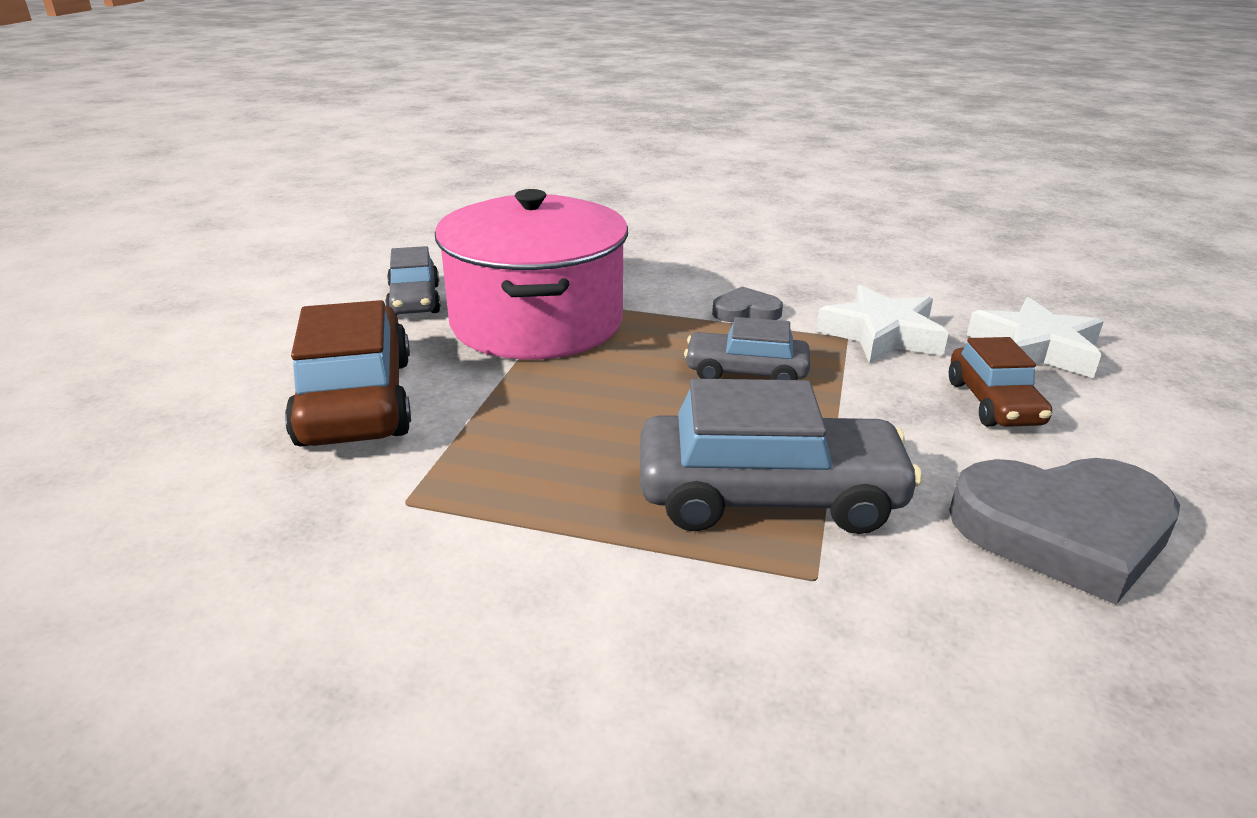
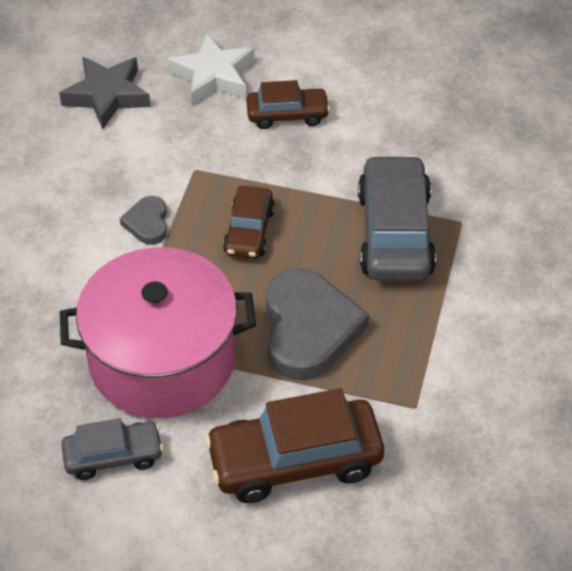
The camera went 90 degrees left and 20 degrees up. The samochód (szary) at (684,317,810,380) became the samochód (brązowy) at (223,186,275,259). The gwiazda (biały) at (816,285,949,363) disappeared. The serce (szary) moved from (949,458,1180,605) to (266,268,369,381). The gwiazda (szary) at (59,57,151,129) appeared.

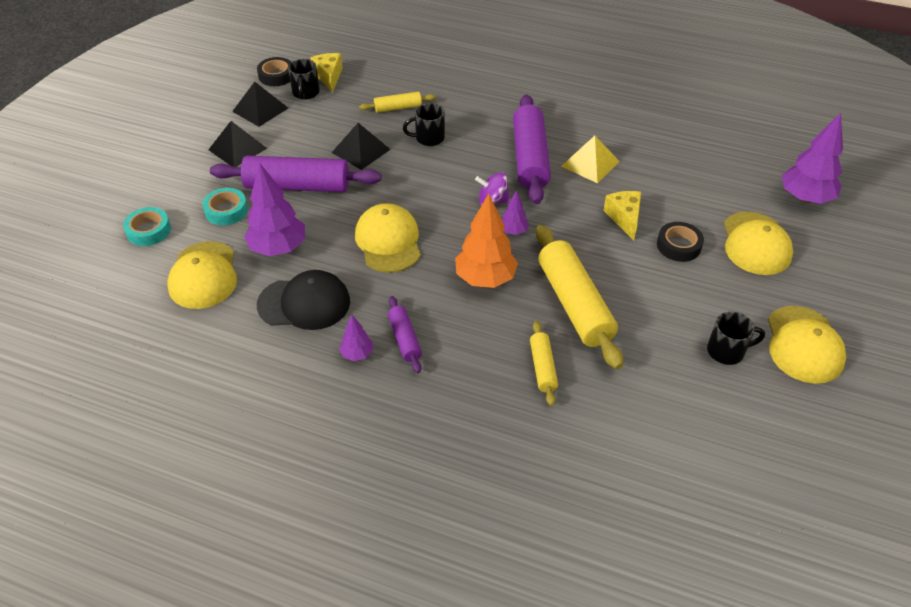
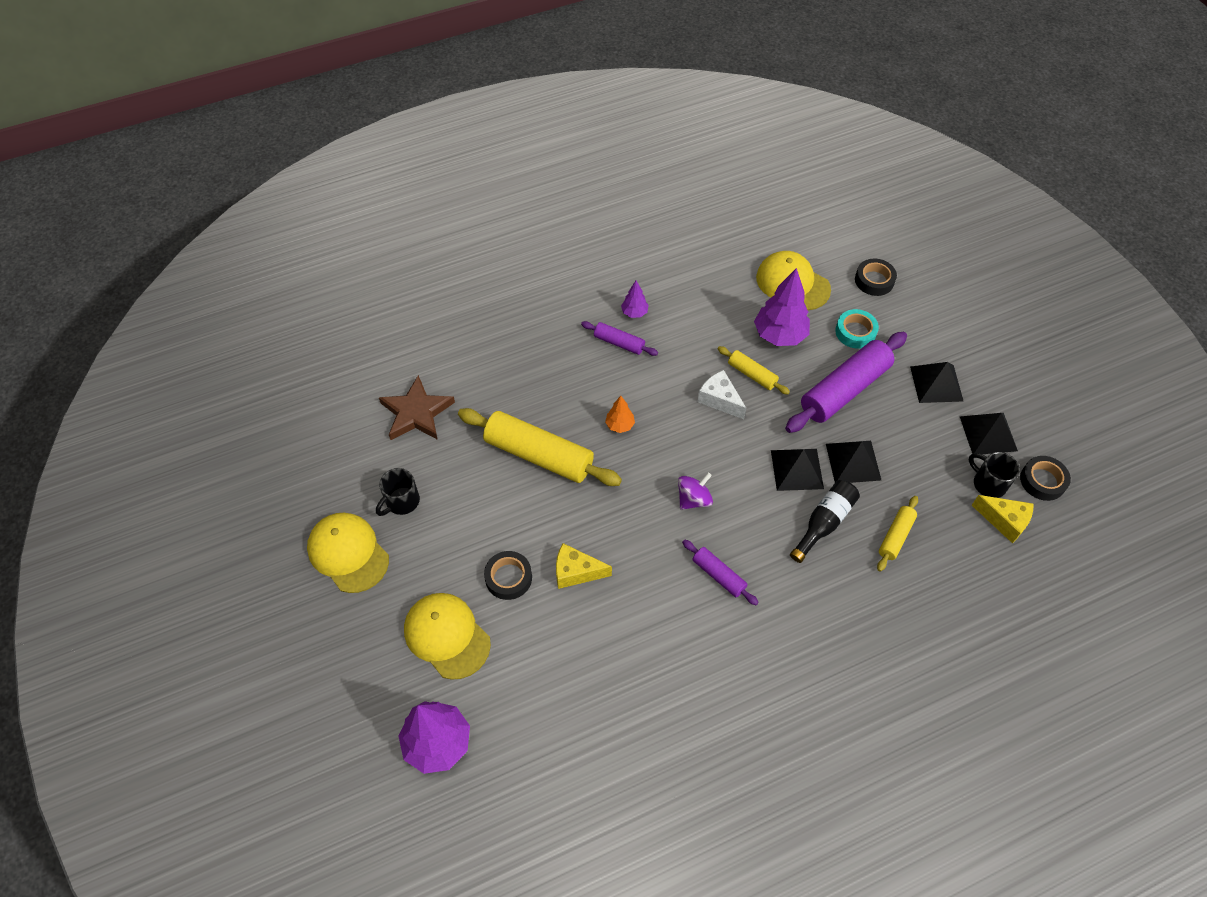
The camera went 135 degrees right and 10 degrees up. The taśma klejąca (turkusowy) at (123,207,171,246) became the taśma klejąca (czarny) at (855,258,897,296). The czapka (czarny) at (257,270,350,330) disappeared. The czapka (żółty) at (355,203,421,273) was replaced by the ser (biały) at (697,370,746,419). The kubek (czarny) at (403,103,445,146) was replaced by the butelka (czarny) at (790,480,860,563). The drzewko (pomarańczowy) at (455,194,518,288) changed to 0.50 times the size. The drzewko (fioletowy) at (501,191,529,235) disappeared. The wałek do ciasta (fioletowy) at (513,95,551,204) changed to 0.50 times the size. The wałek do ciasta (żółty) moved from (530,321,558,406) to (718,346,790,395). The piramida (żółty) at (561,136,620,183) disappeared. The ser (żółty) at (603,191,641,241) turned 150 degrees clockwise. The gwiazda (brązowy) at (379,375,455,440) appeared. The piramida (czarny) at (771,449,824,491) appeared.

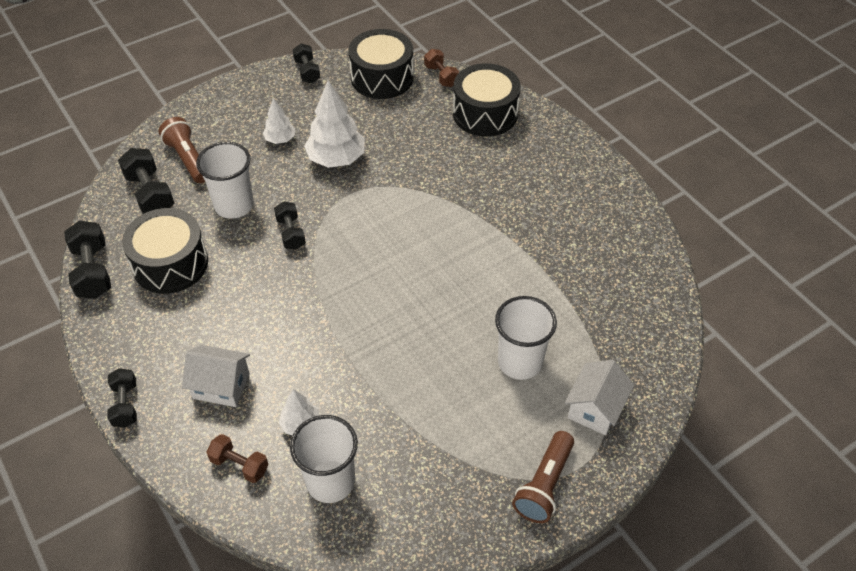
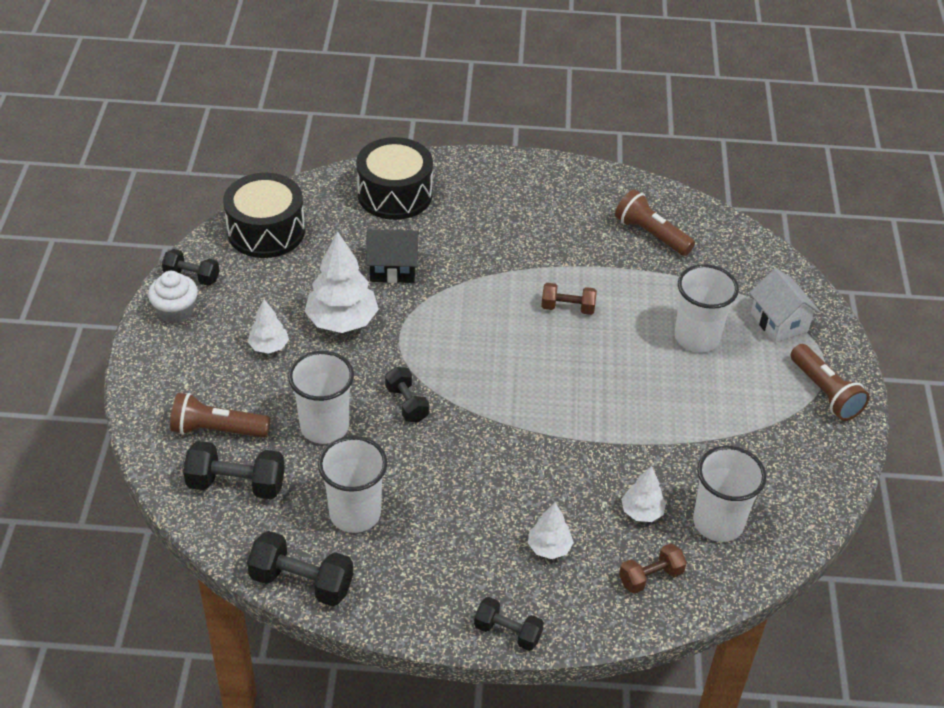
The camera went 55 degrees left and 5 degrees down. The bęben (czarny) at (122,208,208,294) was replaced by the szklanka (biały) at (318,436,387,533). The domek (biały) at (182,345,250,407) was replaced by the drzewko (biały) at (528,503,574,559). The hantel (czarny) at (274,201,306,250) turned 45 degrees clockwise. The hantel (brązowy) moved from (424,49,459,87) to (541,283,597,315). The muffinka (biały) at (148,271,198,323) appeared. The domek (czarny) at (366,229,419,283) appeared. The latarka (brązowy) at (615,189,695,256) appeared.

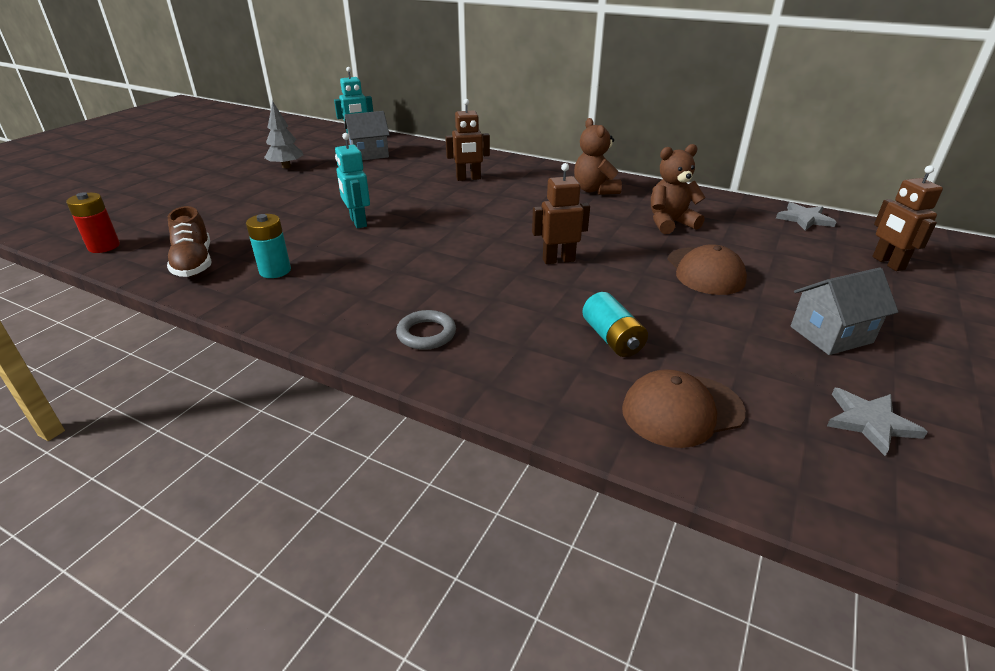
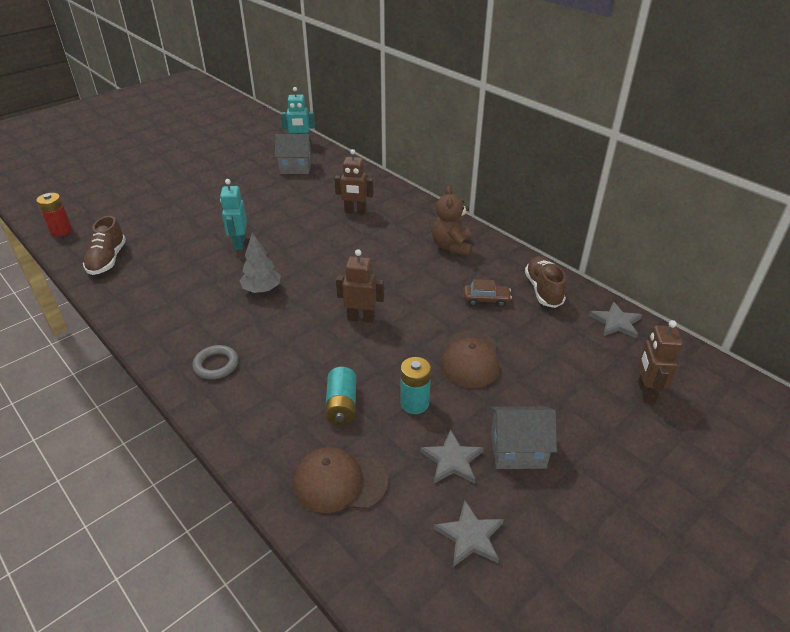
The camera went 20 degrees right and 5 degrees up. The bateria (turkusowy) moved from (246,214,291,278) to (400,357,431,414). The drzewko (szary) moved from (264,101,303,168) to (240,233,281,293). The miś (brązowy) at (651,144,706,234) was replaced by the samochód (brązowy) at (464,279,512,307). The gwiazda (szary) at (420,429,484,483) appeared. The but (brązowy) at (525,256,566,308) appeared.

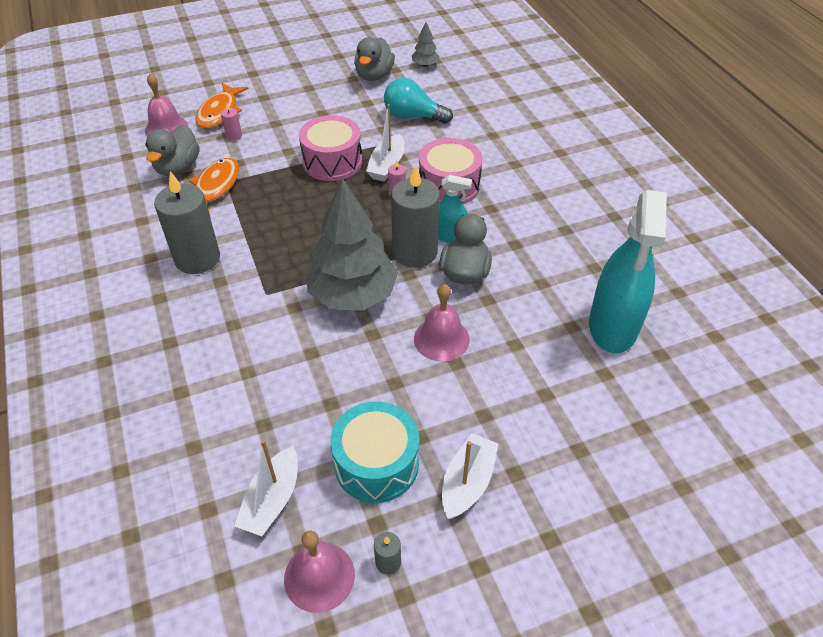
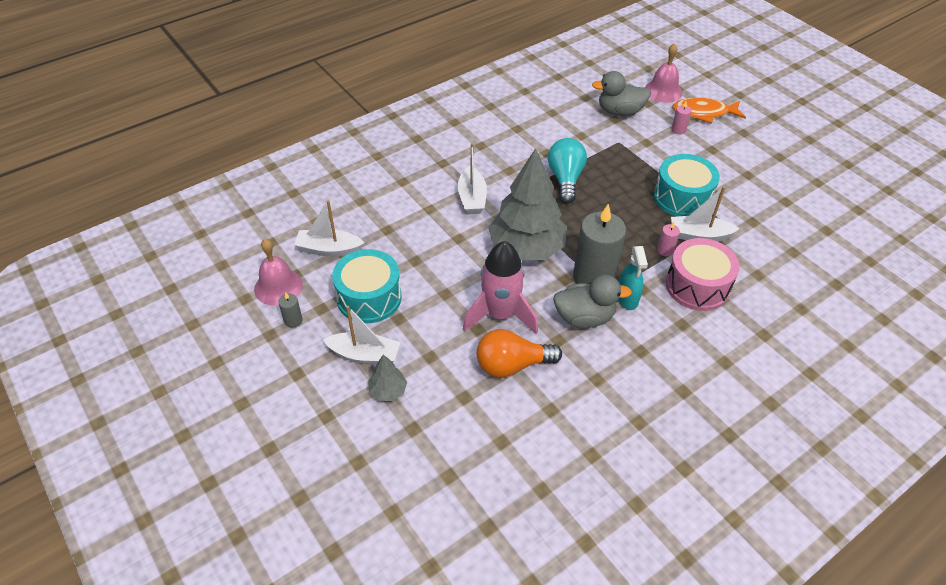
The camera went 75 degrees right and 0 degrees up. The świeca (szary) at (154,171,220,274) disappeared. The ryba (pomarańczowy) at (189,158,239,218) disappeared. The bęben (różowy) at (299,115,362,181) became the bęben (turkusowy) at (654,154,720,217). The kaczka (szary) at (354,37,395,81) disappeared. The żarówka (turkusowy) moved from (384,78,453,124) to (548,138,587,204). The drzewko (szary) moved from (412,22,440,67) to (368,354,407,401). The dzwonek (różowy) at (414,284,470,362) was replaced by the rakieta (różowy) at (463,241,538,334). The spryskiwacz (turkusowy) at (589,190,667,353) disappeared. The łódka (biały) at (458,143,487,214) appeared. The żarówka (pomarańczowy) at (477,329,562,378) appeared.

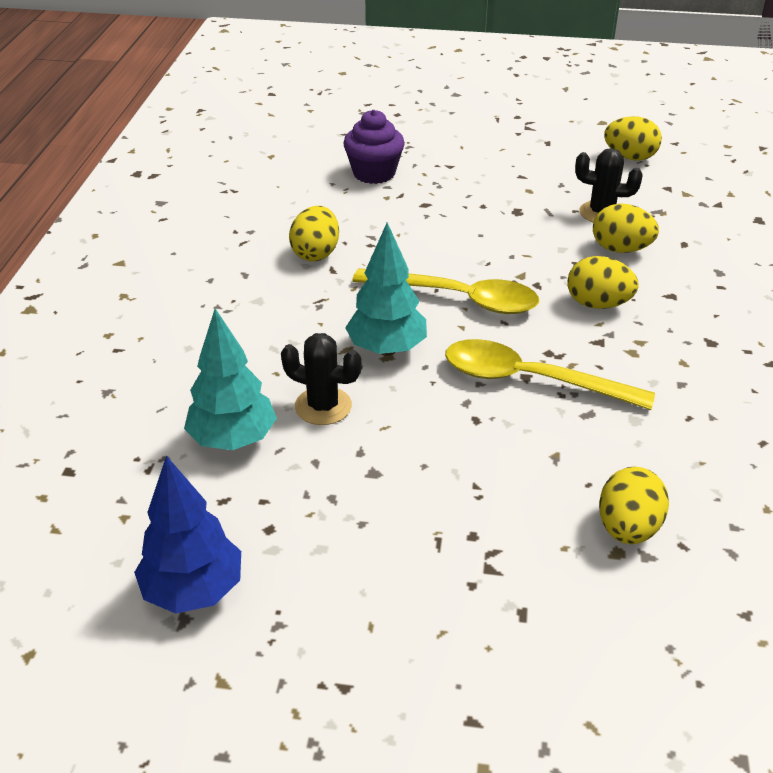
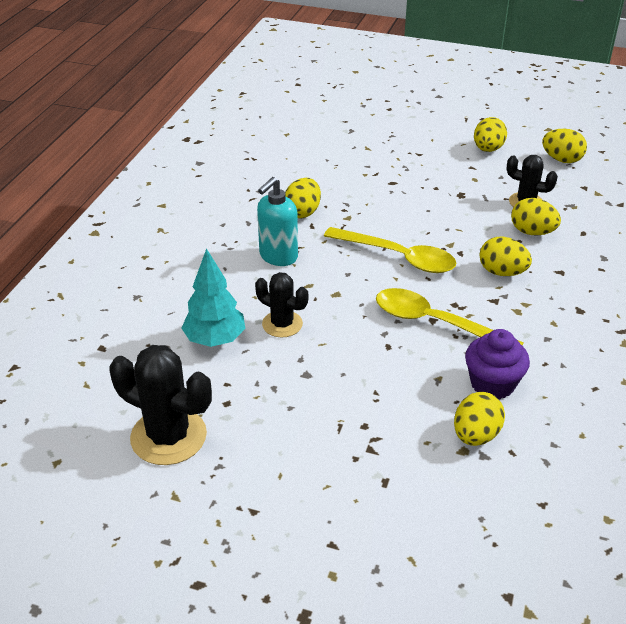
The camera went 10 degrees right and 0 degrees up. The drzewko (niebieski) at (134,456,241,614) was replaced by the kaktus (czarny) at (110,345,212,465). The muffinka (fioletowy) moved from (343,110,405,184) to (465,329,530,399). The drzewko (turkusowy) at (345,223,427,356) disappeared. The dozownik mydła (turkusowy) at (257,177,298,266) appeared. The jajko (żółty) at (474,117,507,152) appeared.

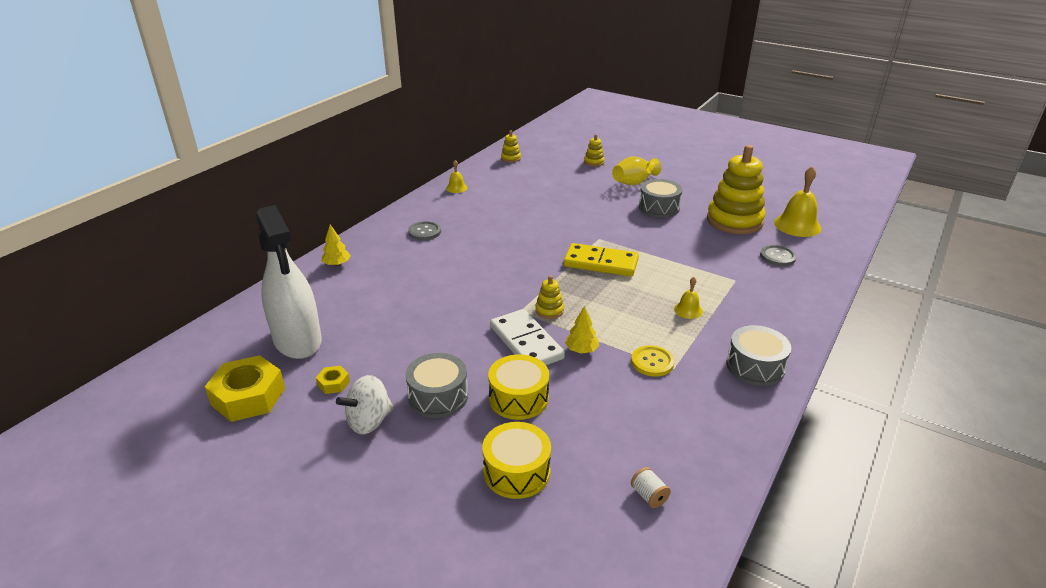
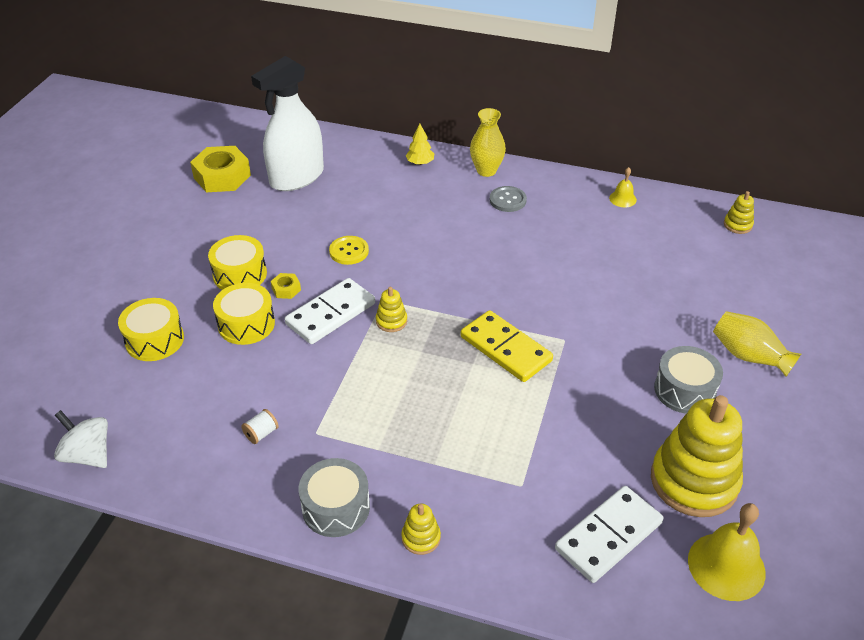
The camera went 75 degrees right and 10 degrees up. The nakrętka (żółty) moved from (316,366,350,394) to (271,273,301,299). The bączek (biały) moved from (336,375,394,434) to (54,410,108,468). The bęben (szary) at (405,353,468,418) became the bęben (żółty) at (208,235,267,290). The kostka domina (żółty) at (563,243,639,277) turned 45 degrees counterclockwise. The drzewko (żółty) at (565,306,599,354) disappeared. The zabawka nakładanka (żółty) moved from (584,134,605,166) to (401,503,441,555). The guzik (żółty) moved from (631,345,674,377) to (329,236,369,265). The szpulka (biały) moved from (631,467,671,508) to (241,409,278,444). The dzwonek (żółty) at (674,277,703,319) disappeared. The guzik (szary) at (760,245,797,266) was replaced by the kostka domina (biały) at (555,486,663,583). The wazon (żółty) at (470,108,506,177) appeared.

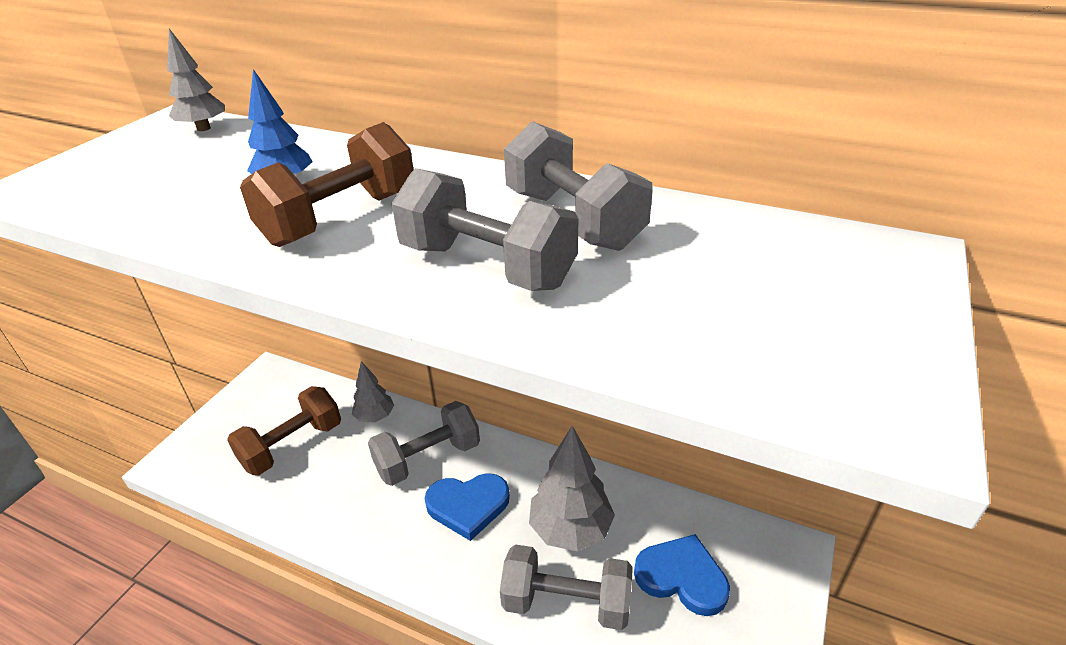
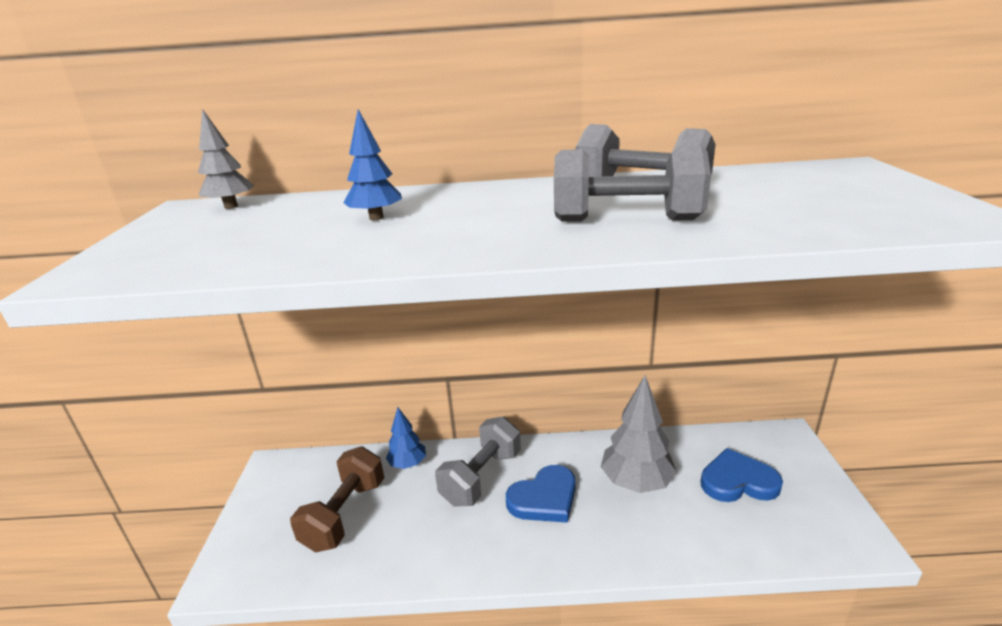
The camera went 25 degrees left and 10 degrees down. The hantel (brązowy) at (240,122,414,247) disappeared. The drzewko (szary) at (352,361,394,422) became the drzewko (niebieski) at (386,407,426,469). The hantel (szary) at (500,545,633,630) disappeared.

